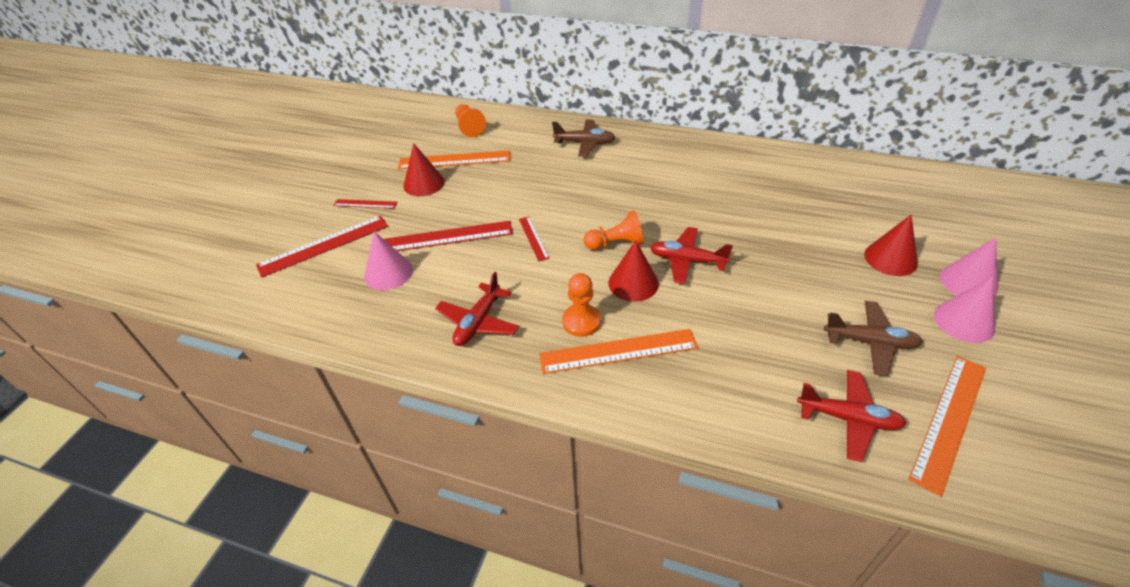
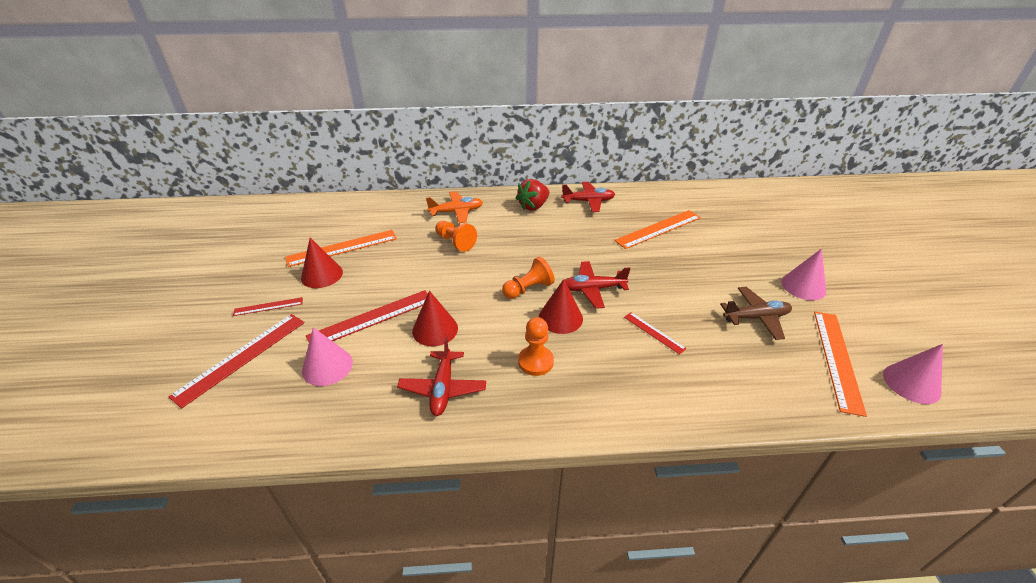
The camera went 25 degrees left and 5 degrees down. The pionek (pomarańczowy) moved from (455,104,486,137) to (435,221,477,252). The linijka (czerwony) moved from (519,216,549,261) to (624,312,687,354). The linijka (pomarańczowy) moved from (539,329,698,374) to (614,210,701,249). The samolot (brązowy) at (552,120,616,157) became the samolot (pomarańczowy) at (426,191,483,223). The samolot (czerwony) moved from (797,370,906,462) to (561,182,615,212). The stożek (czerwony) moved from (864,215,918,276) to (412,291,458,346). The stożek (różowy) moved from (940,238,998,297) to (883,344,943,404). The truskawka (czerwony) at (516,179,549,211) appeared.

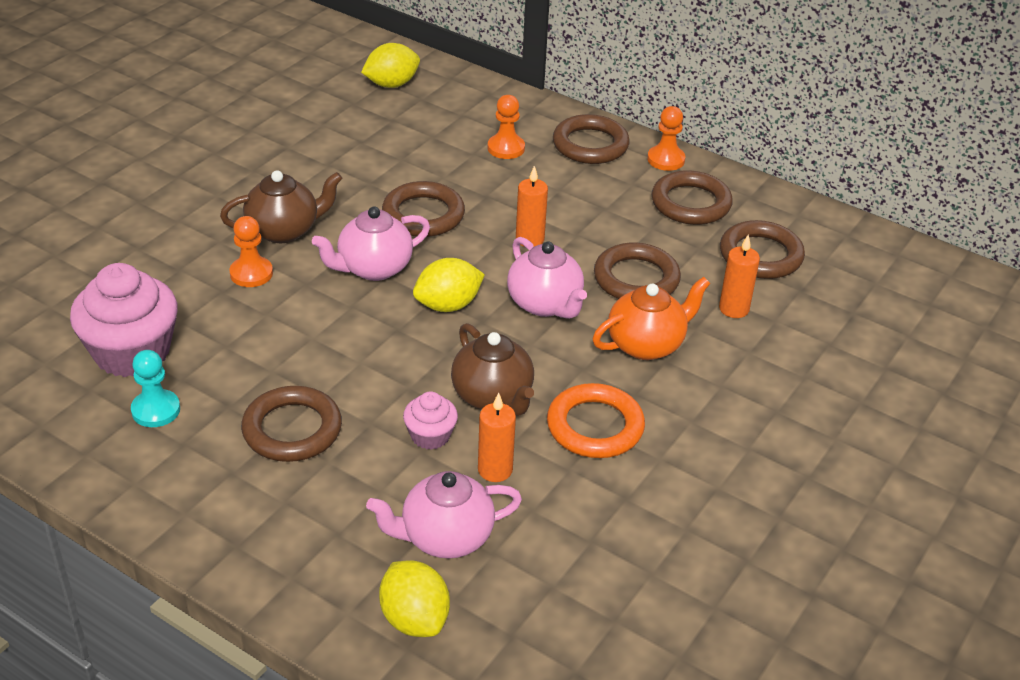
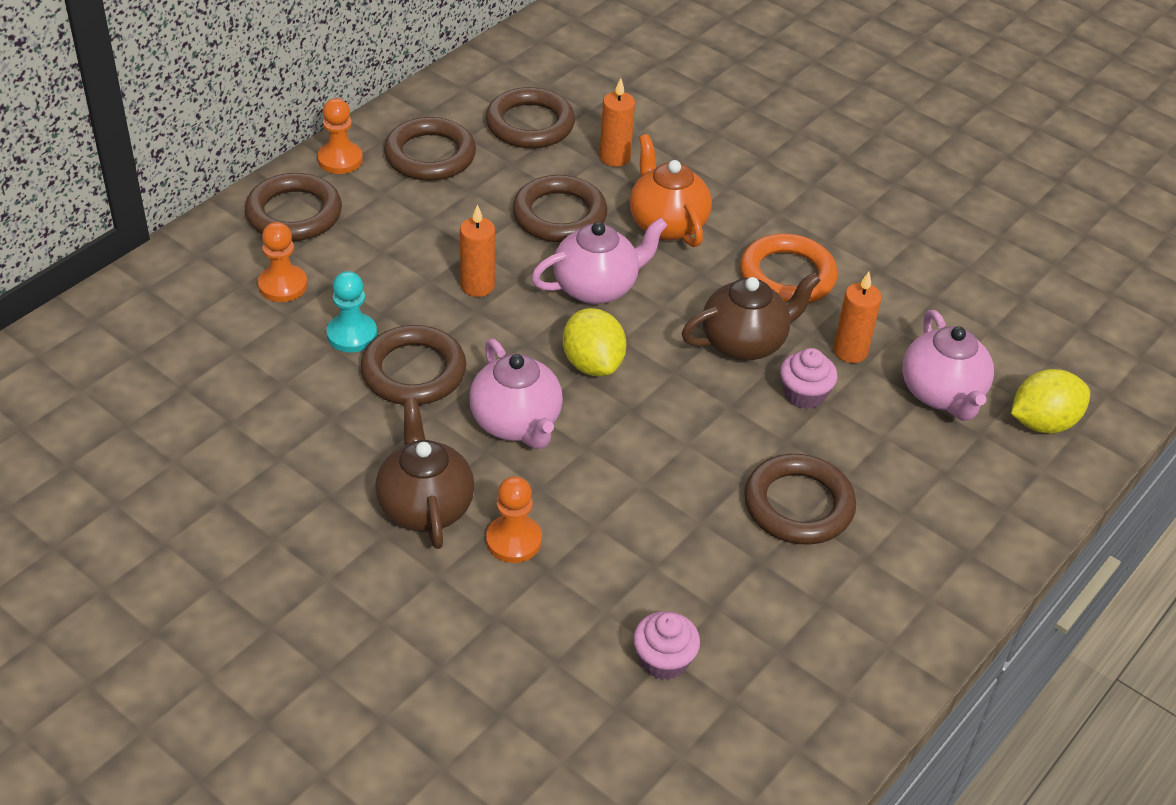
The camera went 85 degrees left and 5 degrees up. The muffinka (różowy) at (70,263,178,377) changed to 0.50 times the size. The pionek (turkusowy) moved from (131,350,180,427) to (326,271,377,352). The cytryna (żółty) at (361,43,420,88) disappeared.

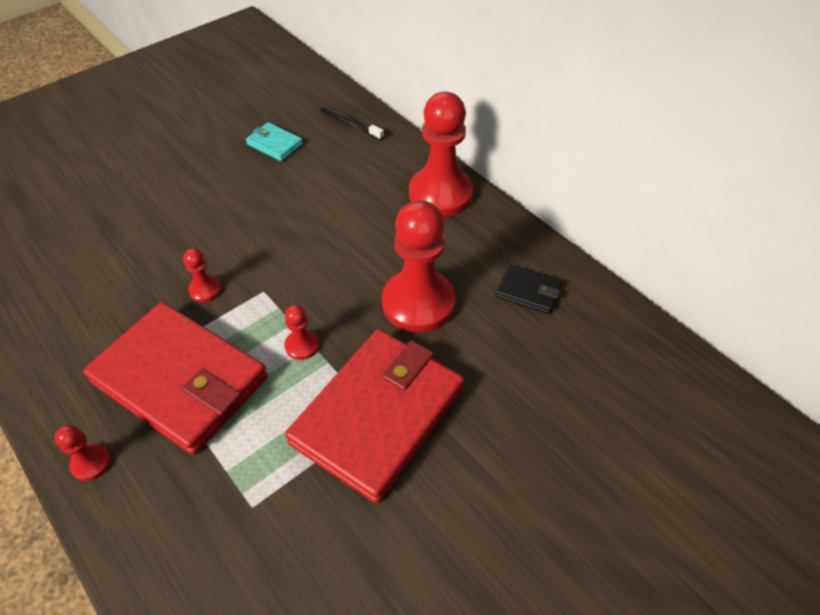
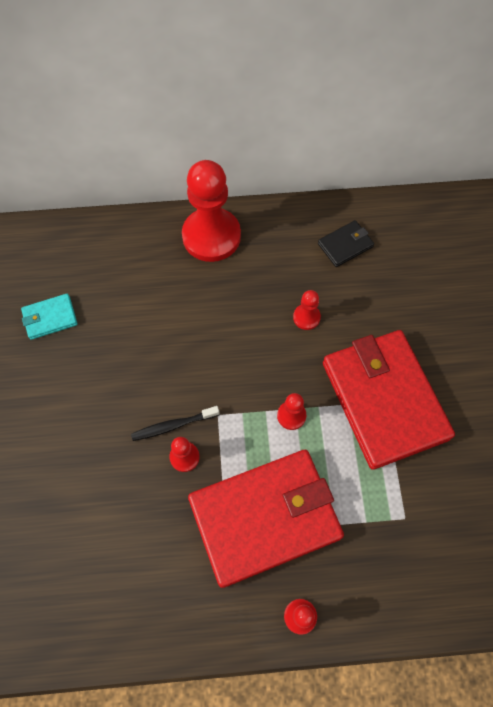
The camera went 55 degrees left and 15 degrees up. The szczoteczka do zębów (czarny) moved from (320,106,384,140) to (131,406,220,441). The pionek (czerwony) at (382,200,456,333) changed to 0.44 times the size.

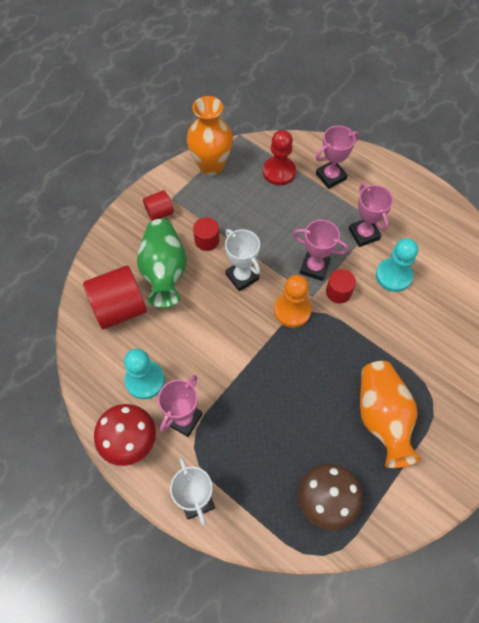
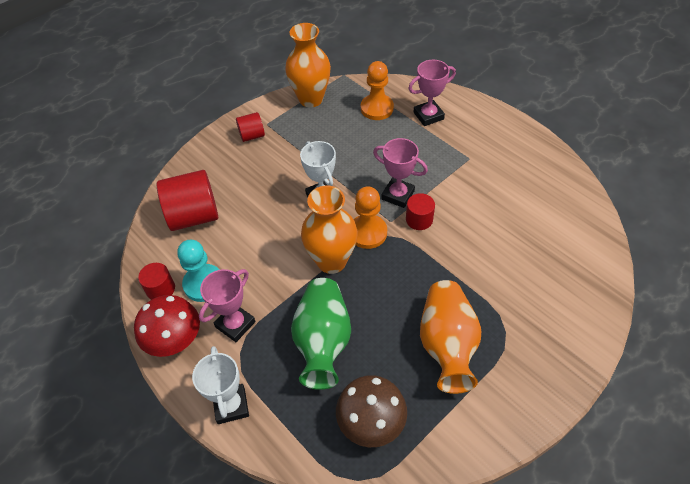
The camera went 10 degrees right and 10 degrees down. The wazon (zielony) moved from (137,219,187,308) to (291,278,351,390). The walec (czerwony) moved from (193,217,219,251) to (138,263,175,300). The pionek (czerwony) at (263,130,296,186) became the pionek (pomarańczowy) at (361,61,394,120). The puchar (różowy) at (349,183,393,247) disappeared. The pionek (turkusowy) at (376,238,418,292) disappeared. The wazon (pomarańczowy) at (301,186,357,274) appeared.

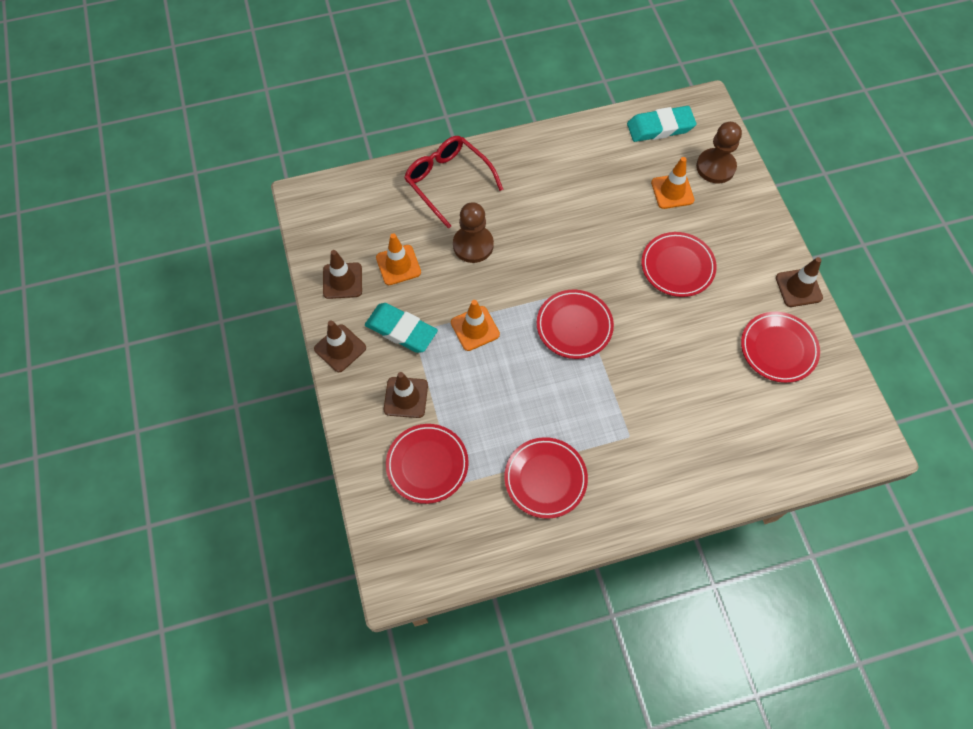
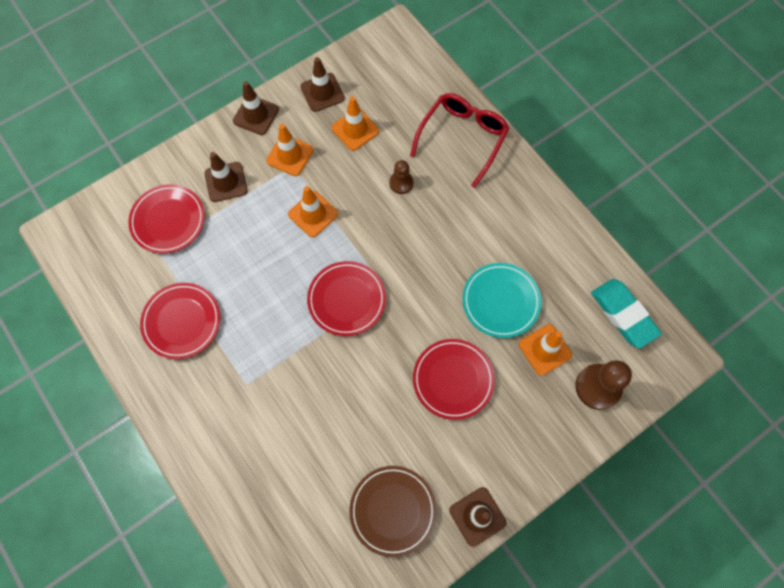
The camera went 70 degrees right and 5 degrees up. The gumka do mazania (turkusowy) at (365,303,438,353) was replaced by the pachołek (pomarańczowy) at (266,124,314,176). The pionek (brązowy) at (453,202,494,263) changed to 0.59 times the size. The talerz (czerwony) at (741,312,820,383) became the talerz (brązowy) at (349,466,437,557). The talerz (turkusowy) at (462,263,541,338) appeared.

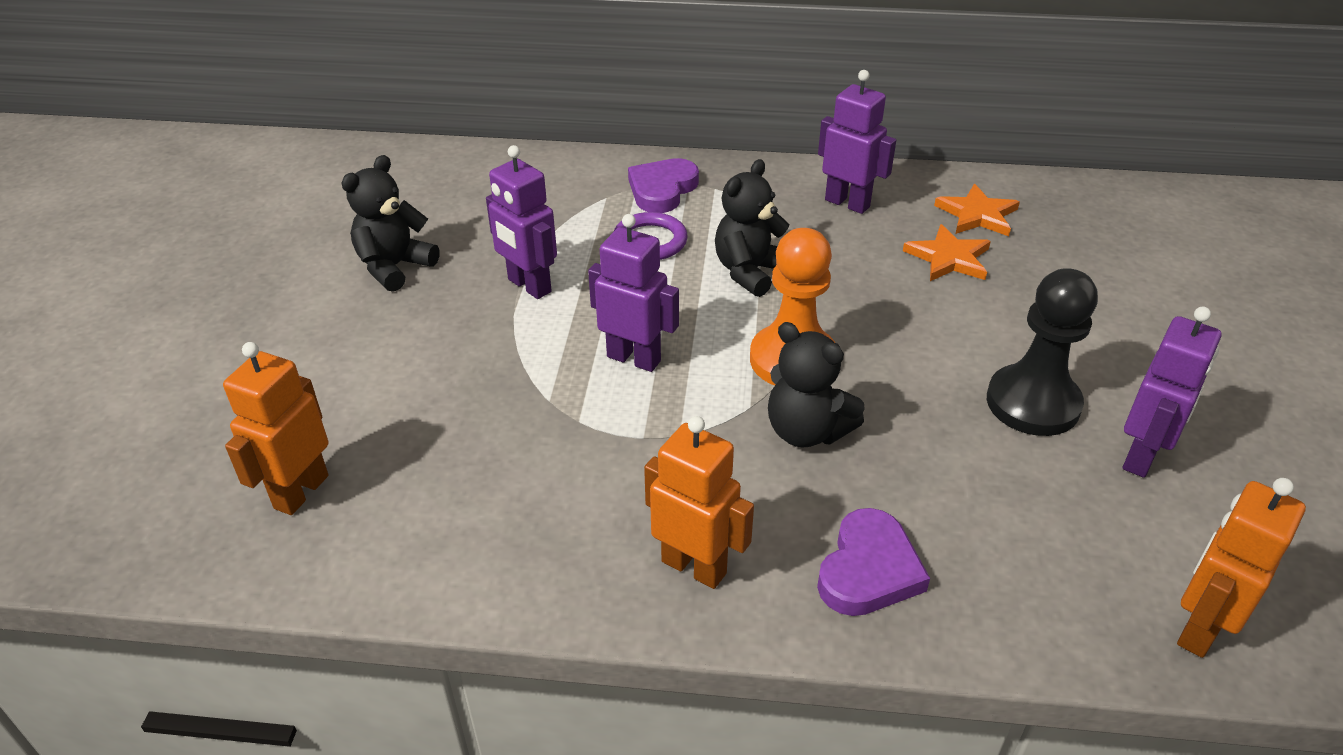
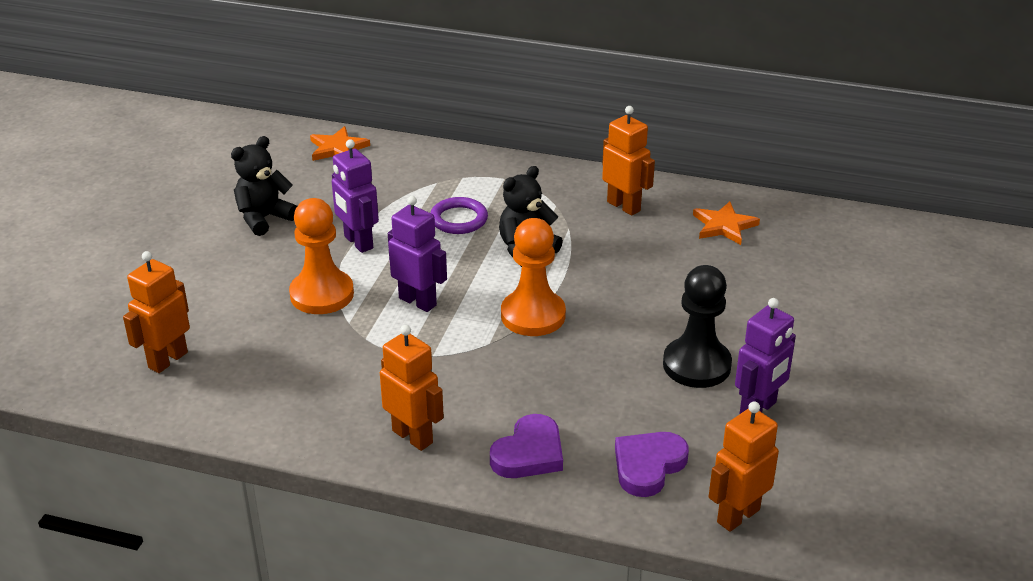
The camera went 10 degrees right and 5 degrees down. The serce (fioletowy) moved from (628,158,699,213) to (615,432,689,497). The miś (czarny) at (768,322,865,447) disappeared. The robot (fioletowy) at (818,70,896,214) became the robot (pomarańczowy) at (602,106,655,216). The gwiazda (pomarańczowy) moved from (903,224,991,281) to (310,126,370,161). The pionek (pomarańczowy) at (289,198,354,314) appeared.

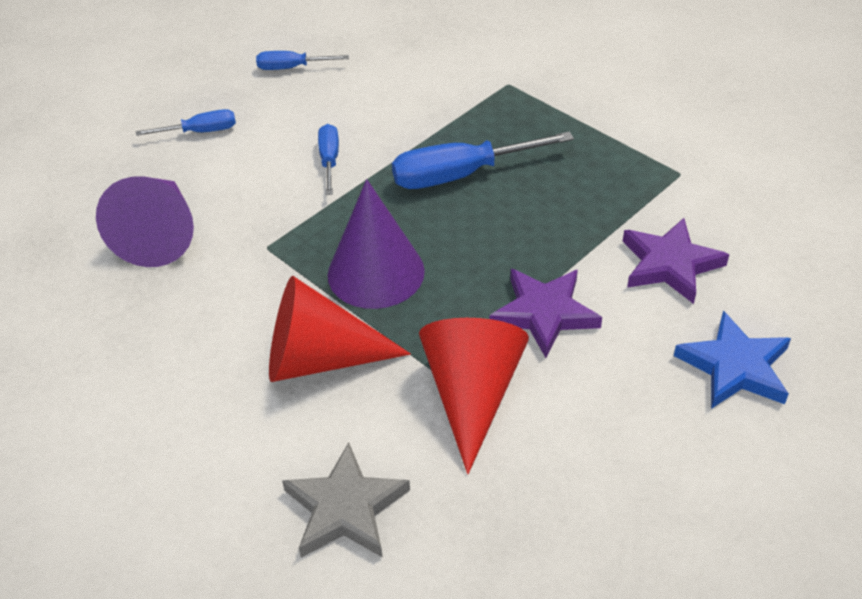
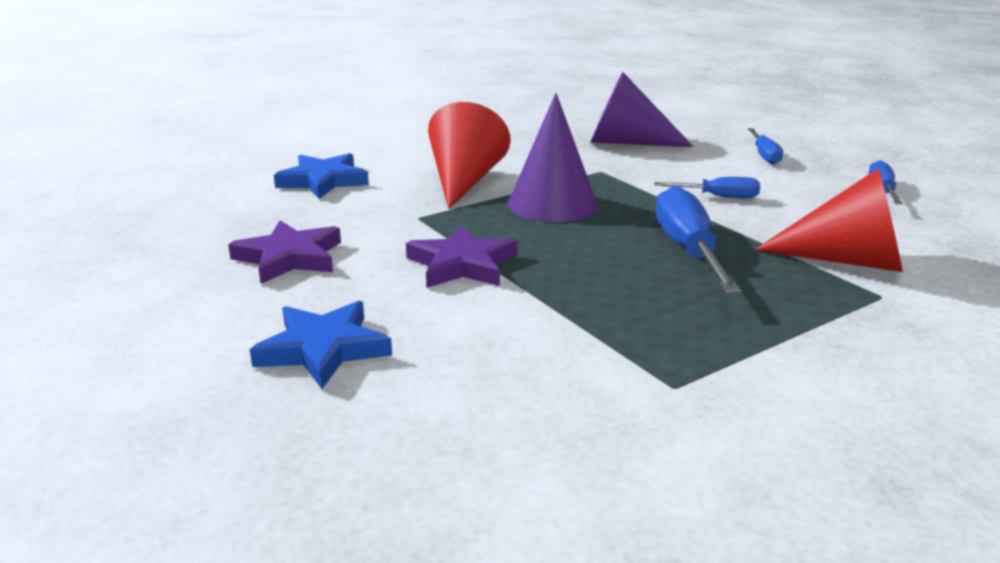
The camera went 100 degrees right and 20 degrees down. The gwiazda (szary) at (282,442,410,558) became the gwiazda (niebieski) at (274,153,369,199). The stożek (czerwony) moved from (419,318,529,474) to (754,168,903,272). The gwiazda (fioletowy) moved from (623,218,729,304) to (228,220,341,284).

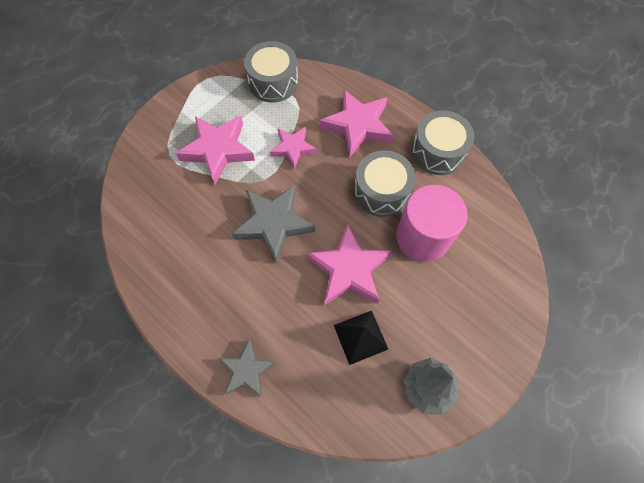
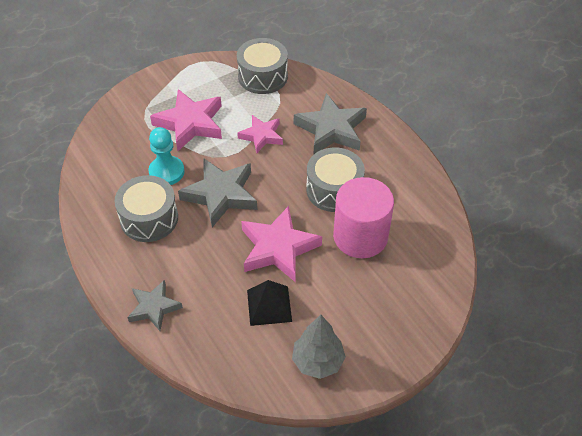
The camera went 15 degrees right and 15 degrees down. The gwiazda (różowy) at (320,89,393,158) became the gwiazda (szary) at (294,93,367,154). The bęben (szary) moved from (411,111,474,175) to (115,175,178,242). The pionek (turkusowy) at (148,127,185,185) appeared.

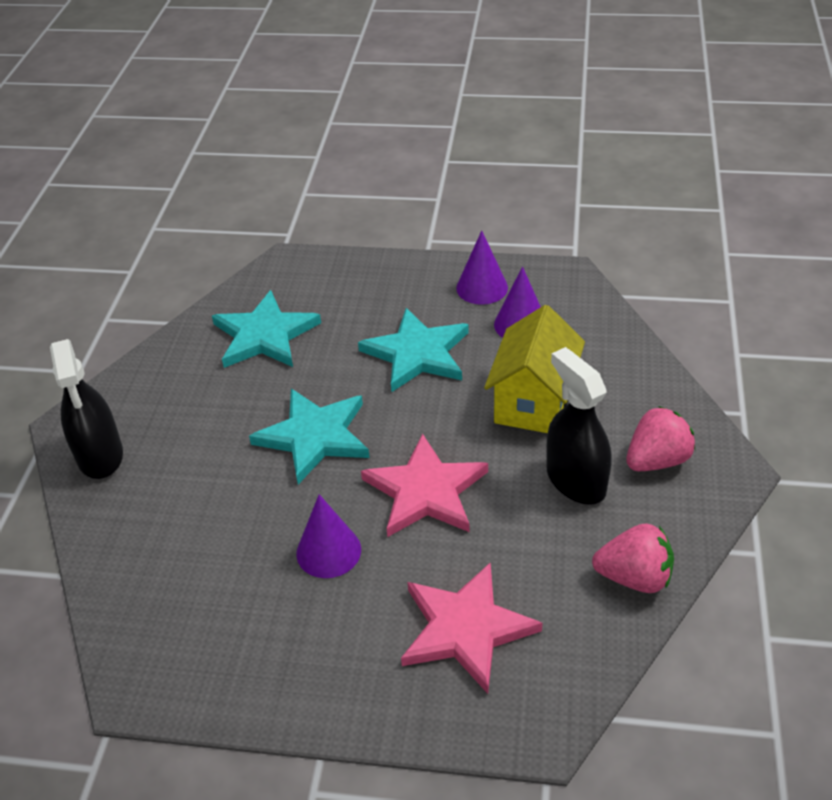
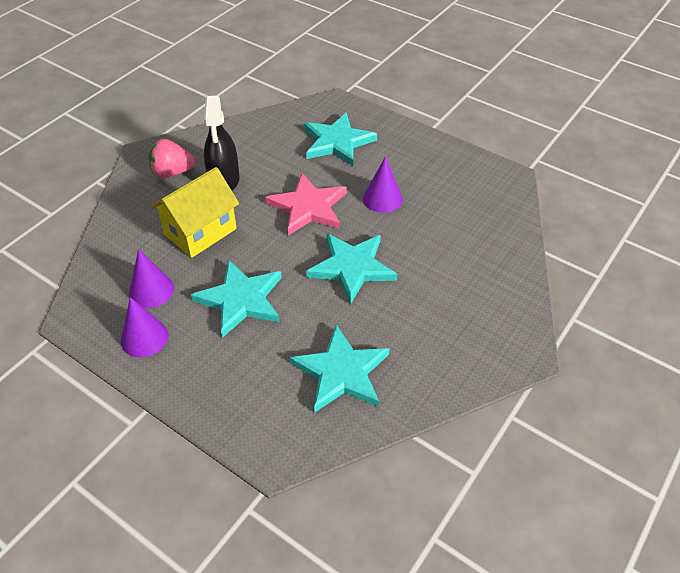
The camera went 155 degrees left and 5 degrees up. The spryskiwacz (czarny) at (50,339,123,479) disappeared. The gwiazda (różowy) at (401,562,542,694) became the gwiazda (turkusowy) at (304,112,377,166). The truskawka (różowy) at (592,523,674,593) disappeared.

